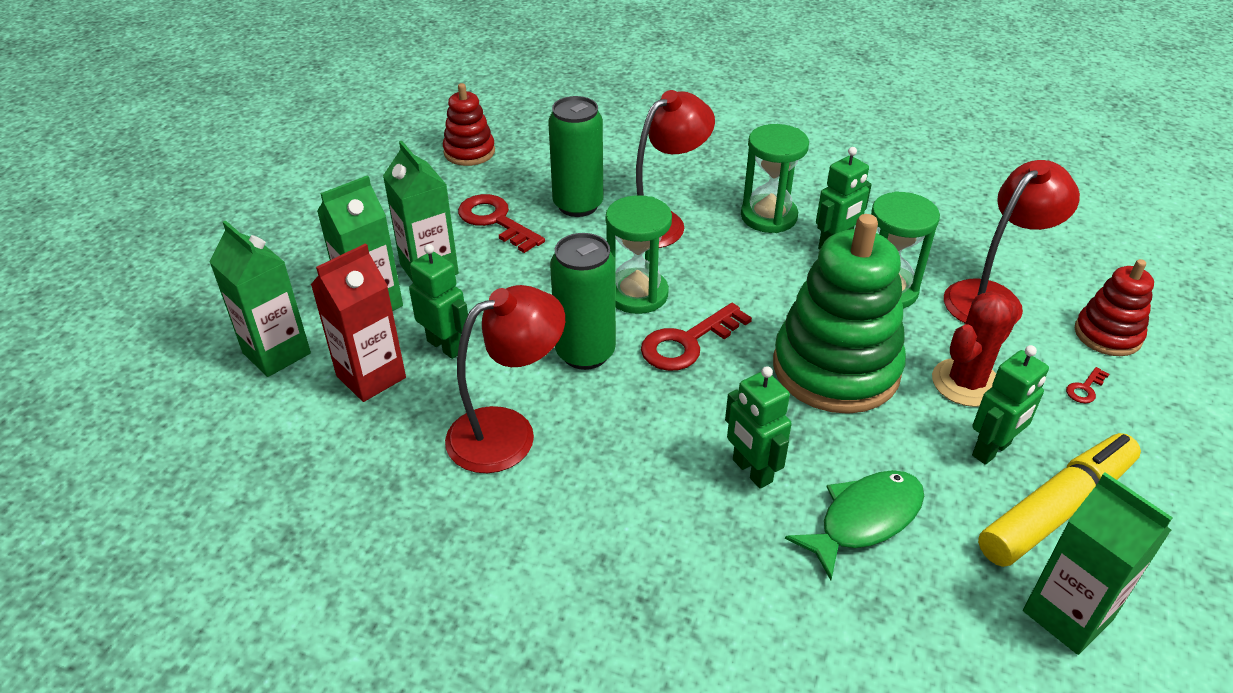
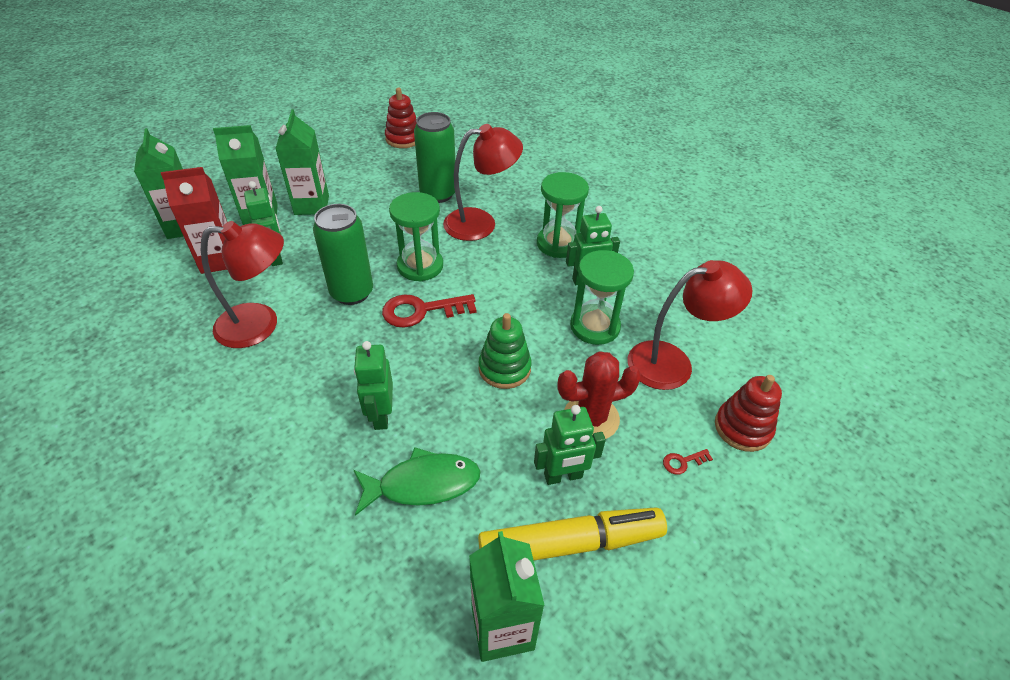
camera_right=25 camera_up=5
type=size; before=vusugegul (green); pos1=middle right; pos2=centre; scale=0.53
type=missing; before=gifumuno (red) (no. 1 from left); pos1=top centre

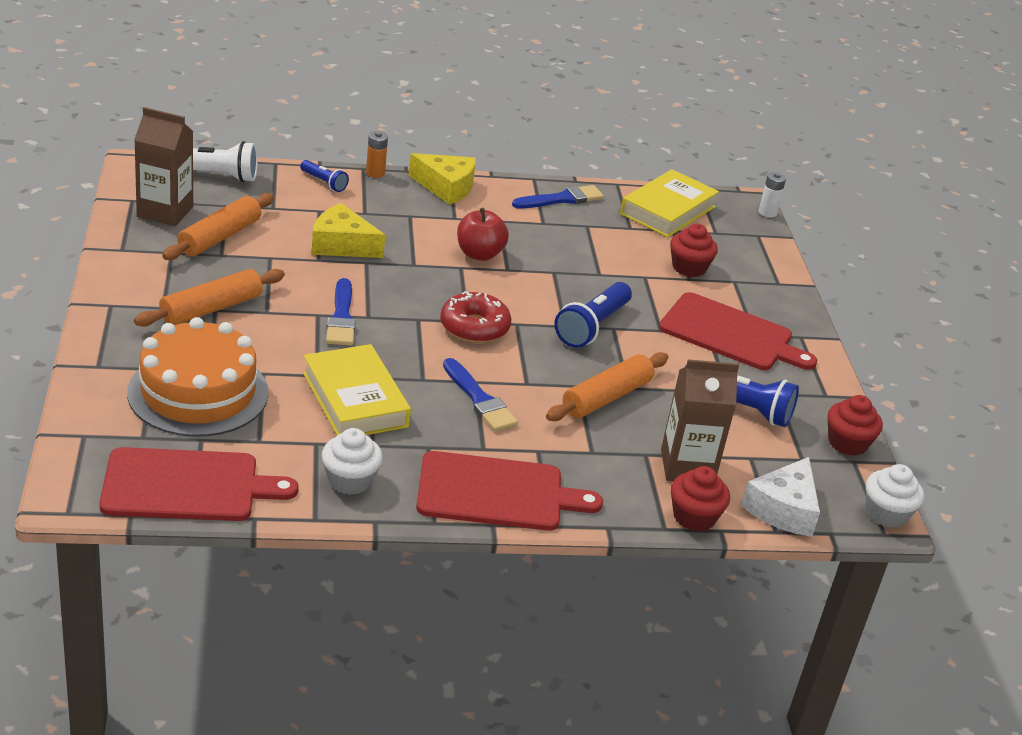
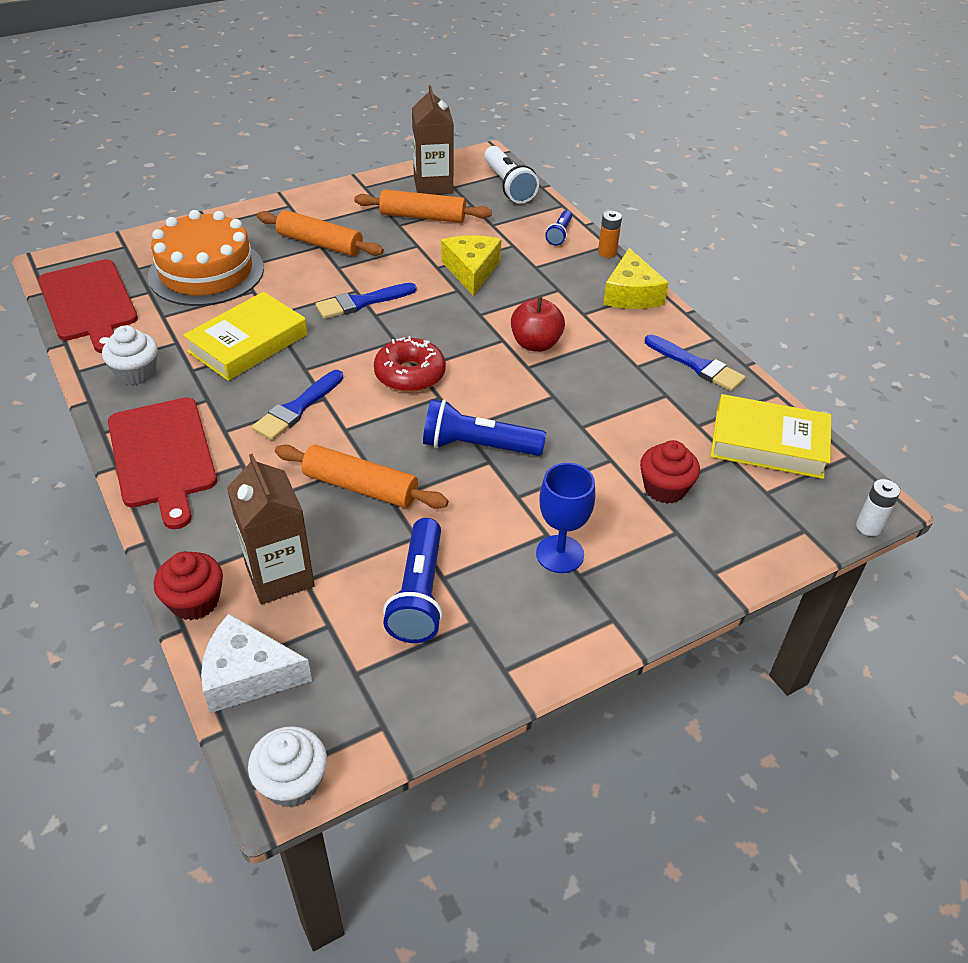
camera_right=70 camera_up=10
type=exchanged; before=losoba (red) (no. 3 from left); after=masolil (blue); pos1=middle right; pos2=centre
type=missing; before=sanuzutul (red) (no. 3 from left); pos1=middle right

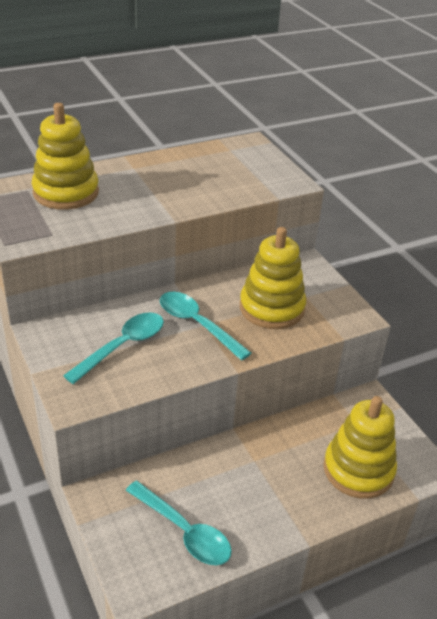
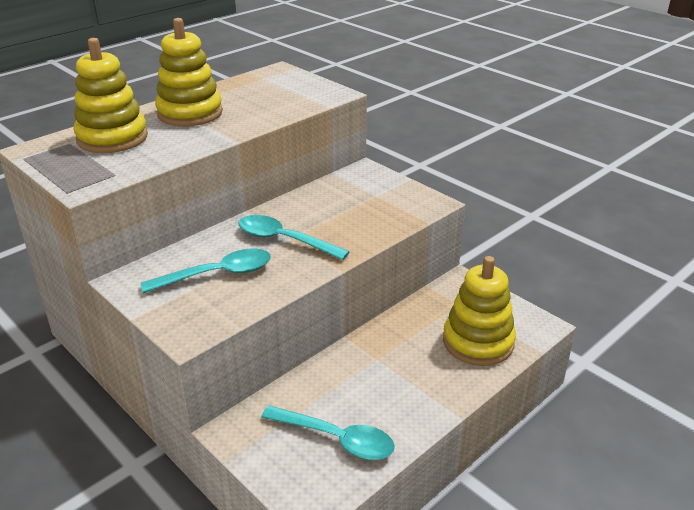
camera_right=-15 camera_up=-5
type=spun; before=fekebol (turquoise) (no. 1 from left); pos1=middle left; pos2=middle left; turn=45
type=relocated; before=vusugegul (yellow) (no. 2 from left); pos1=centre; pos2=top left

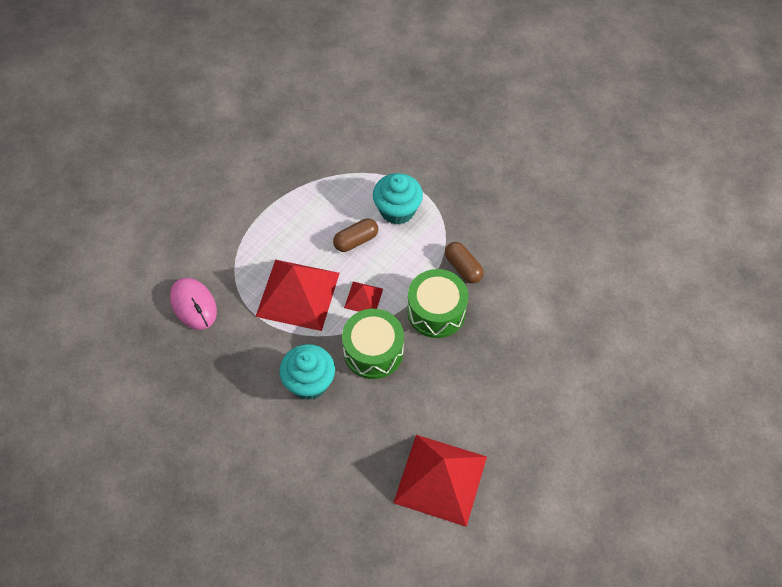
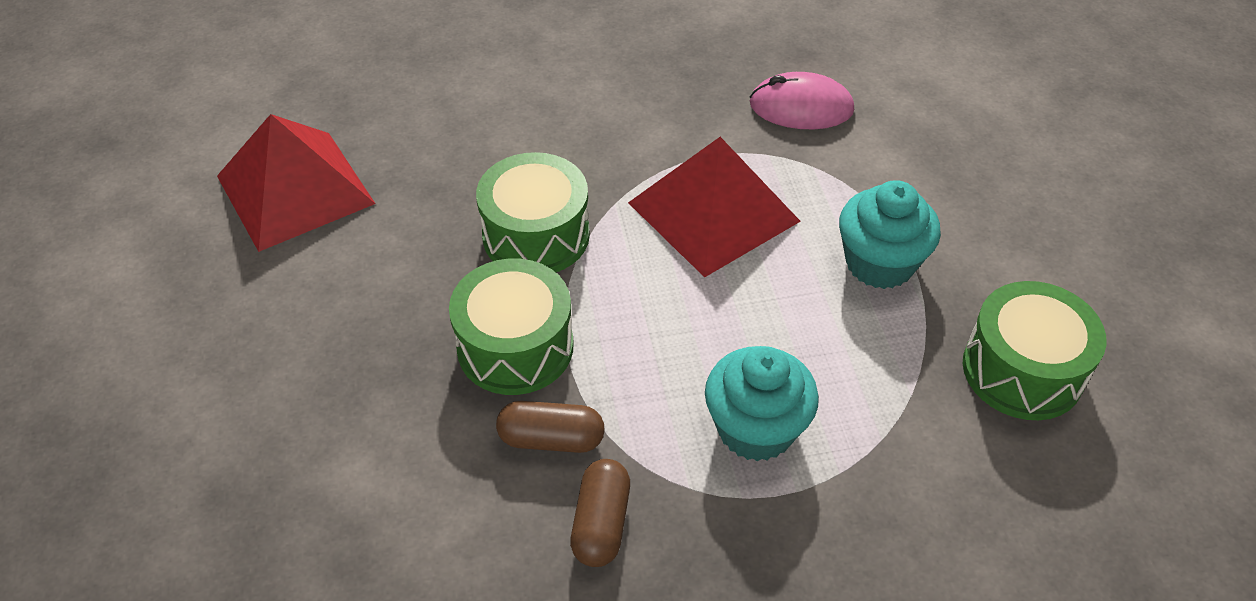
camera_right=130 camera_up=-10
type=relocated; before=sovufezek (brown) (no. 1 from left in the first image); after=sovufezek (brown) (no. 2 from left); pos1=centre; pos2=bottom centre
type=relocated; before=sanuzutul (turquoise) (no. 1 from left in the first image); after=sanuzutul (turquoise) (no. 2 from left); pos1=centre; pos2=middle right
type=appeared; after=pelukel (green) (no. 3 from left); pos2=middle right
type=missing; before=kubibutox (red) (no. 2 from left); pos1=centre

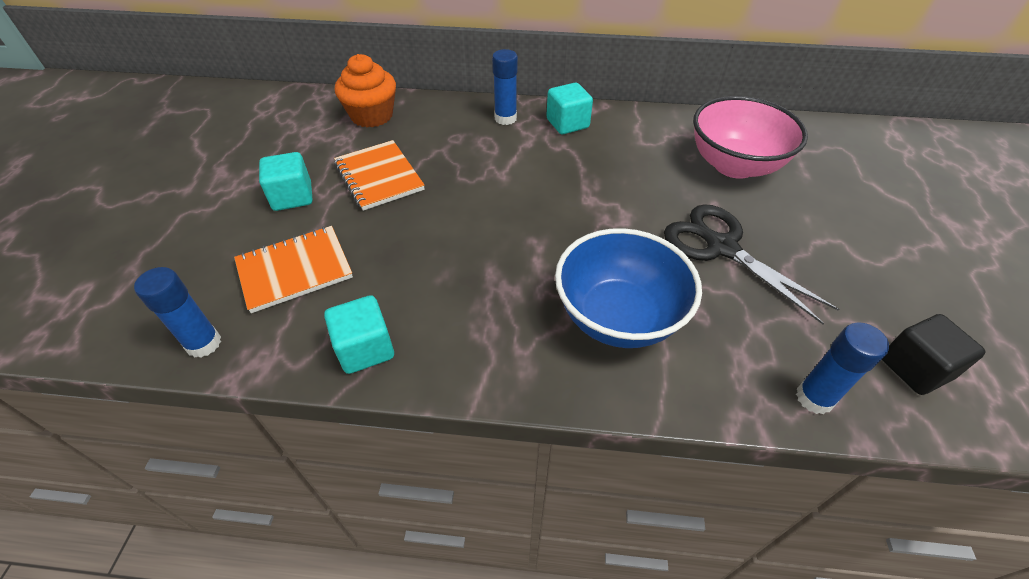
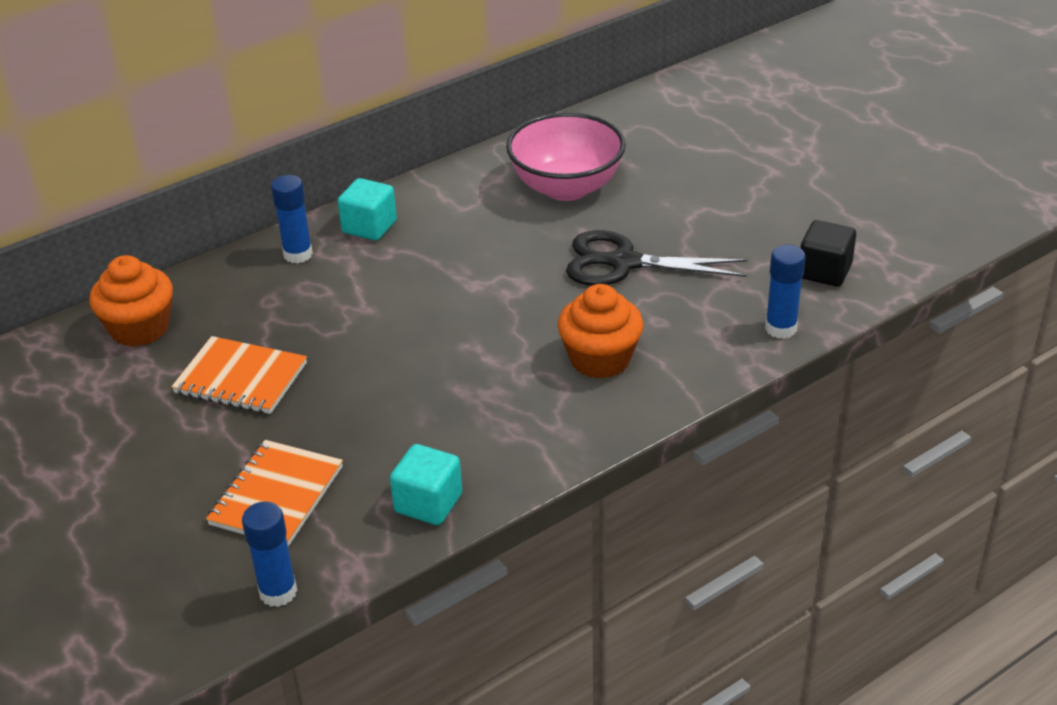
camera_right=-40 camera_up=-10
type=exchanged; before=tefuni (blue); after=sanuzutul (orange) (no. 2 from left); pos1=centre; pos2=centre
type=missing; before=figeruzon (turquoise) (no. 1 from left); pos1=top left

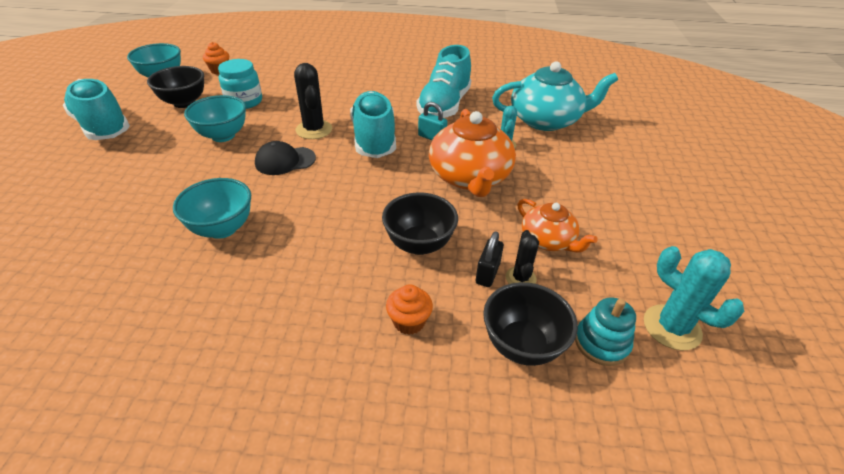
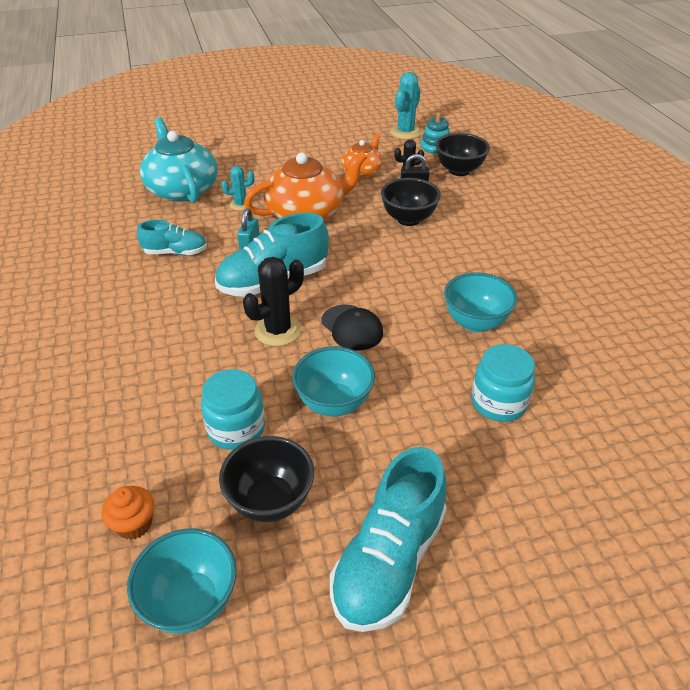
camera_right=-110 camera_up=0
type=size; before=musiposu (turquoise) (no. 3 from left in the first image); pos1=top centre; pos2=middle left; scale=0.58
type=appeared; after=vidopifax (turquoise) (no. 2 from left); pos2=middle right
type=missing; before=sanuzutul (orange) (no. 2 from left); pos1=centre

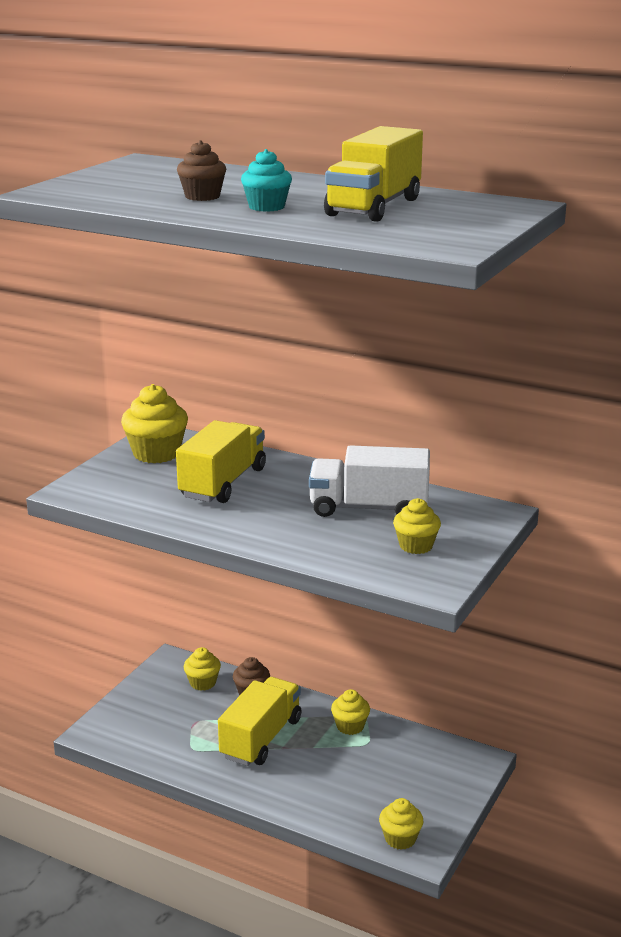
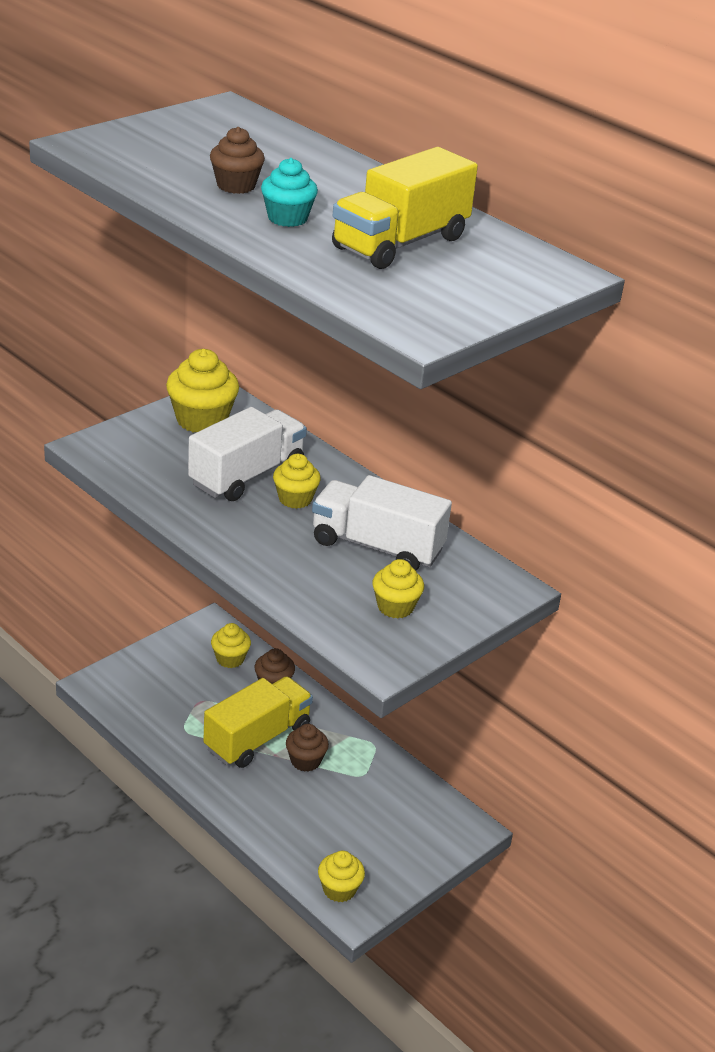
camera_right=15 camera_up=10
type=colour; before=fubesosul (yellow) (no. 1 from left); after=fubesosul (white) (no. 1 from left); pos1=centre; pos2=centre
type=relocated; before=sanuzutul (yellow) (no. 3 from left); pos1=bottom centre; pos2=centre
type=appeared; after=sanuzutul (brown) (no. 3 from left); pos2=bottom centre

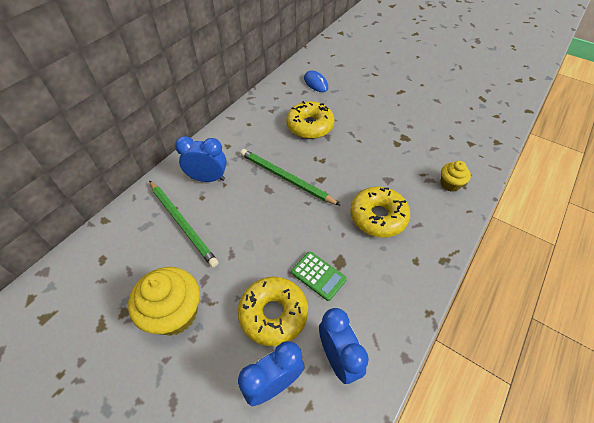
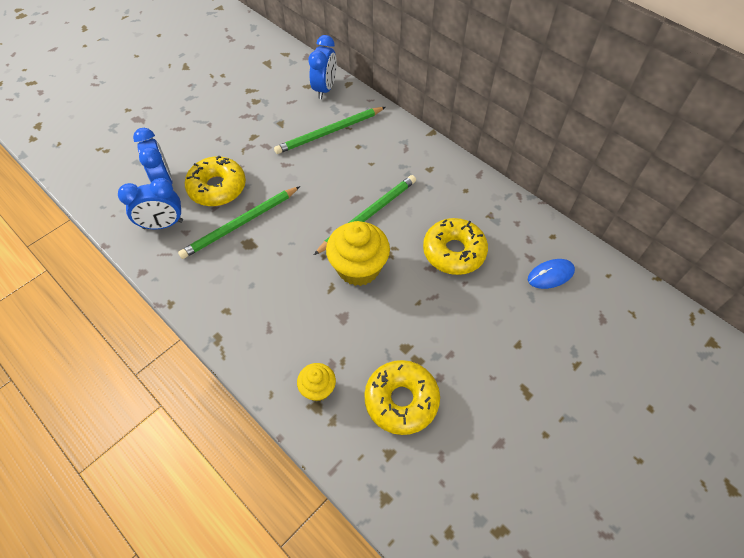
camera_right=100 camera_up=5
type=exchanged; before=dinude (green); after=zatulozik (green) (no. 1 from left); pos1=centre; pos2=middle left
type=relocated; before=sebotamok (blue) (no. 1 from left in the first image); after=sebotamok (blue) (no. 3 from left); pos1=centre; pos2=top centre
type=relocated; before=sanuzutul (yellow) (no. 1 from left in the first image); after=sanuzutul (yellow) (no. 2 from left); pos1=bottom left; pos2=centre
type=relocated; before=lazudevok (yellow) (no. 3 from left in the first image); after=lazudevok (yellow) (no. 2 from left); pos1=centre; pos2=bottom centre

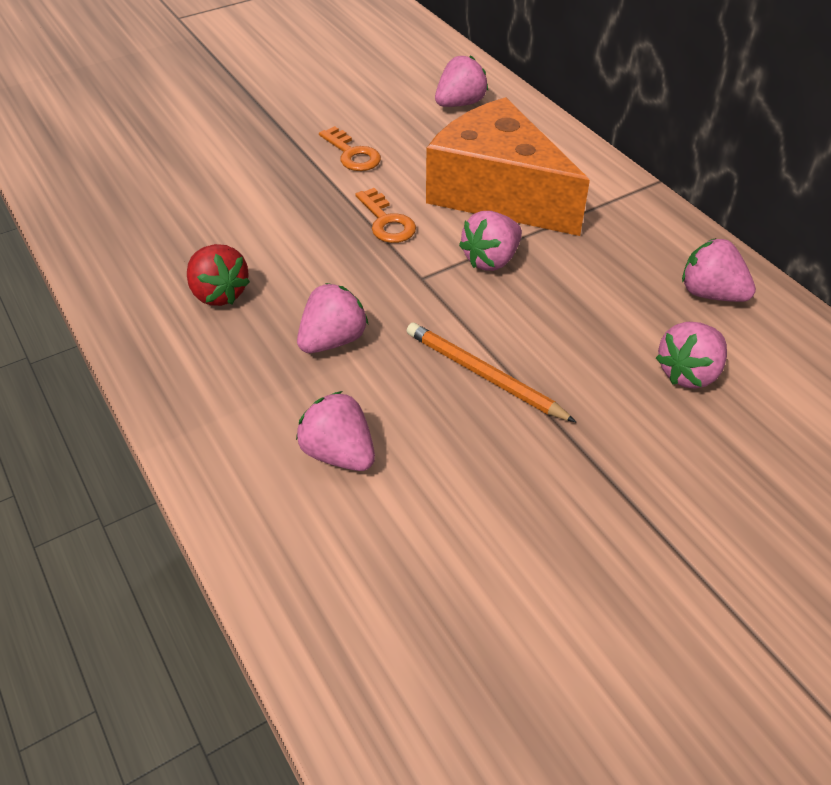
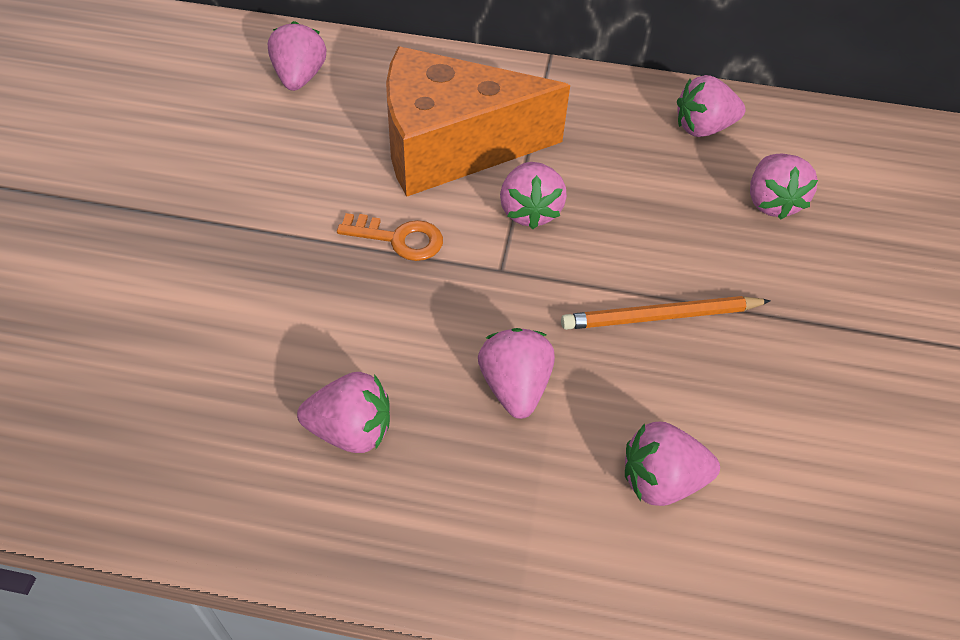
camera_right=-50 camera_up=5
type=colour; before=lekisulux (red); after=lekisulux (pink) (no. 2 from left); pos1=middle left; pos2=centre
type=missing; before=gifumuno (orange) (no. 1 from left); pos1=top centre

